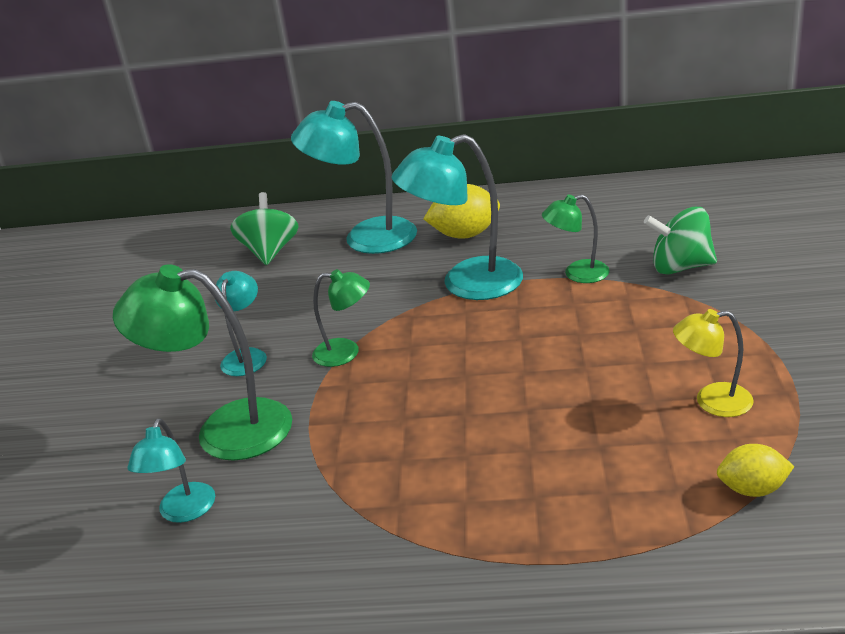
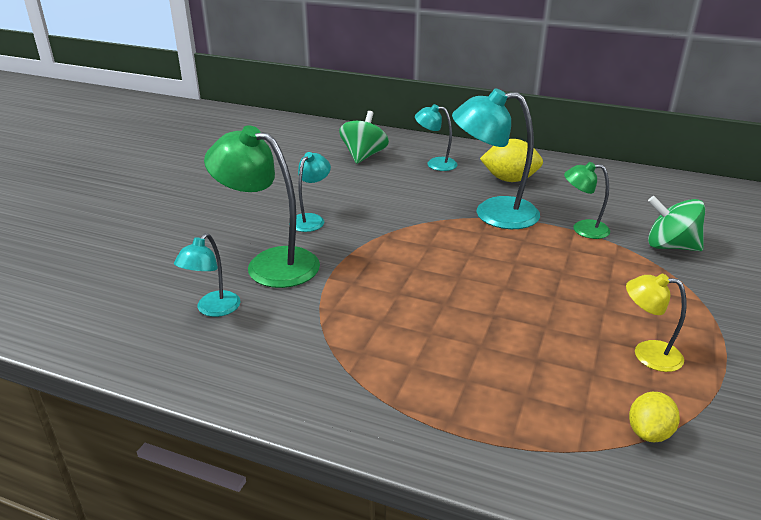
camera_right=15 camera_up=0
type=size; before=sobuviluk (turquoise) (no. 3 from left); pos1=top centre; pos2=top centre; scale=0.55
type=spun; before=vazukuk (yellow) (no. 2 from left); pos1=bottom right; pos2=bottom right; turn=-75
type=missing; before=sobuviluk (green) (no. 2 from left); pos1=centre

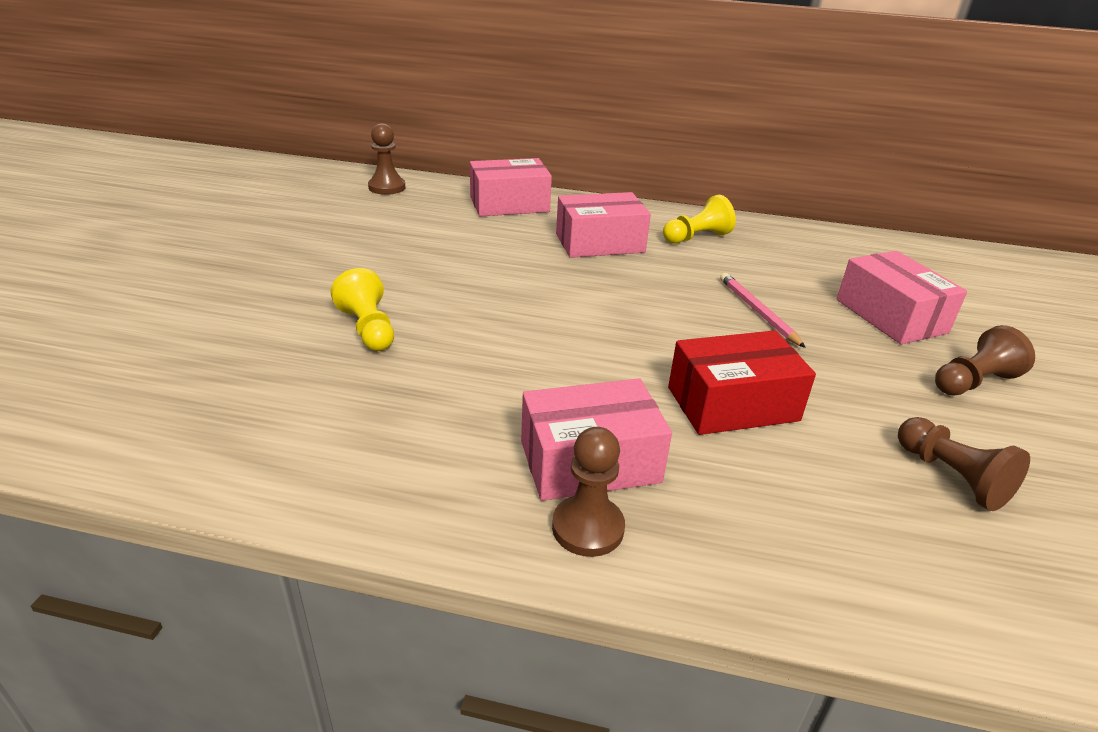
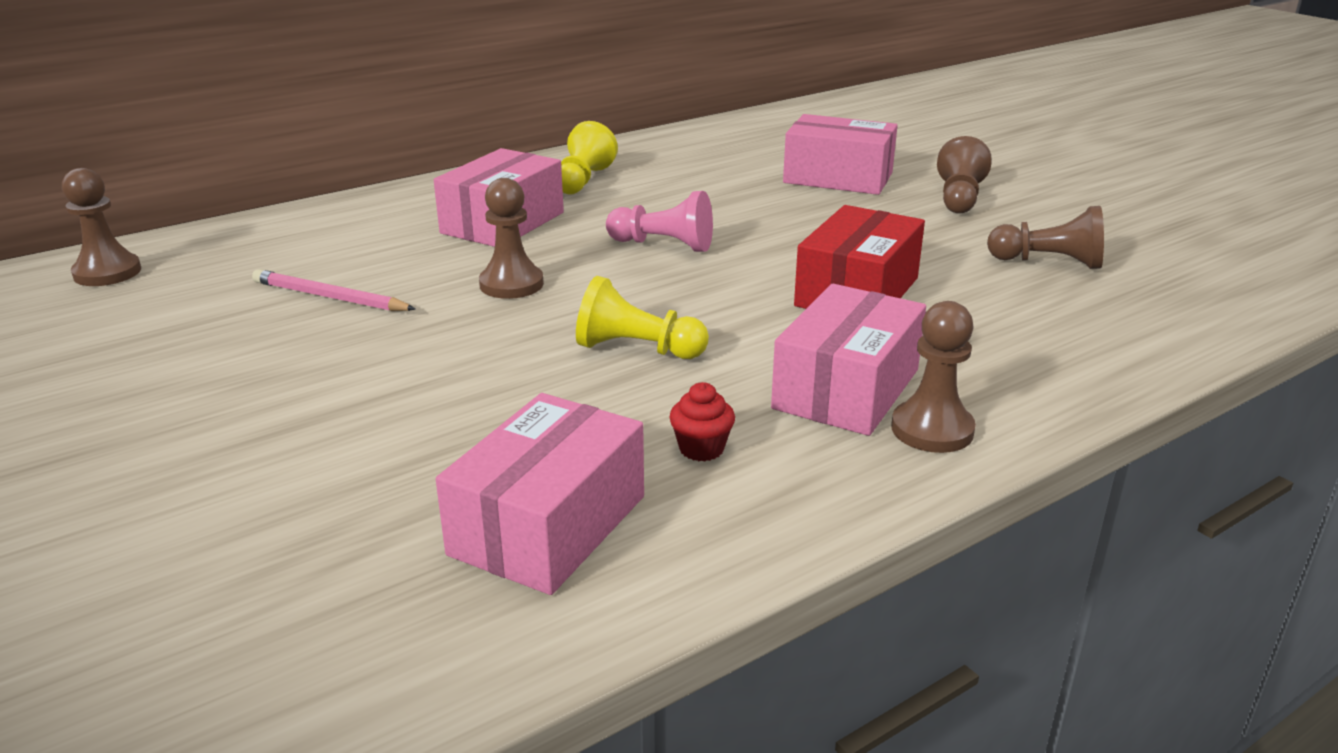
camera_right=-45 camera_up=-5
type=relocated; before=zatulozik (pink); pos1=middle right; pos2=middle left
type=relocated; before=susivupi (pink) (no. 1 from left in the first image); after=susivupi (pink) (no. 2 from left); pos1=top centre; pos2=centre
type=appeared; after=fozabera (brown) (no. 2 from left); pos2=top centre
type=relocated; before=fozabera (yellow) (no. 1 from left in the first image); after=fozabera (yellow) (no. 2 from left); pos1=middle left; pos2=centre
type=appeared; after=fozabera (pink); pos2=top centre
type=appeared; after=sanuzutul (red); pos2=centre

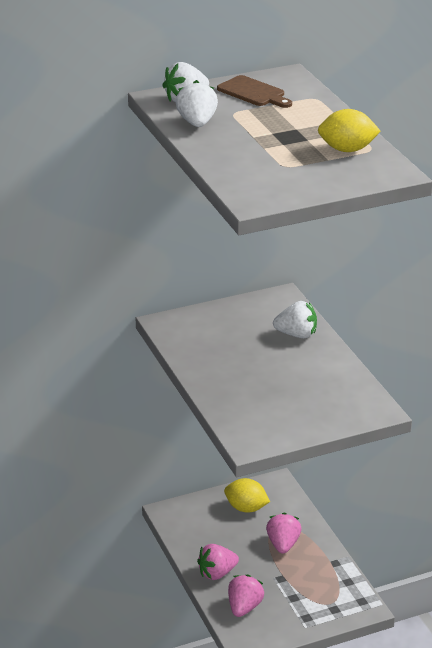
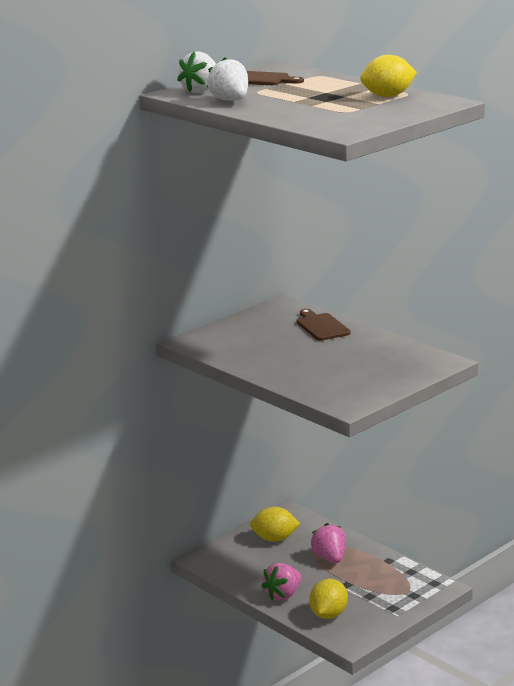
camera_right=-20 camera_up=-10
type=exchanged; before=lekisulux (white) (no. 3 from left); after=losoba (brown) (no. 2 from left); pos1=middle right; pos2=centre
type=exchanged; before=lekisulux (pink) (no. 2 from left); after=vazukuk (yellow) (no. 2 from left); pos1=bottom centre; pos2=bottom centre

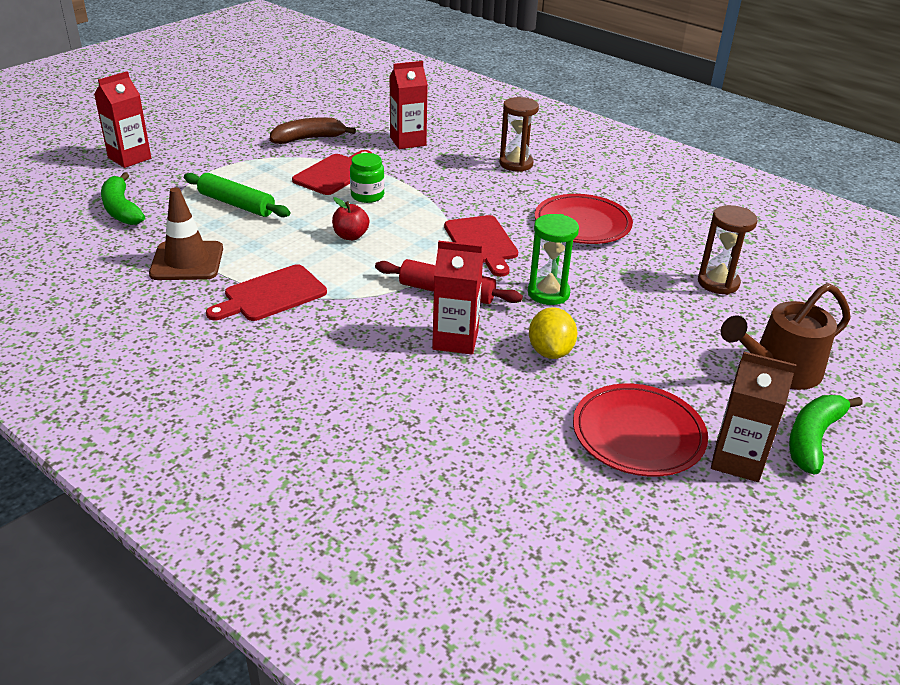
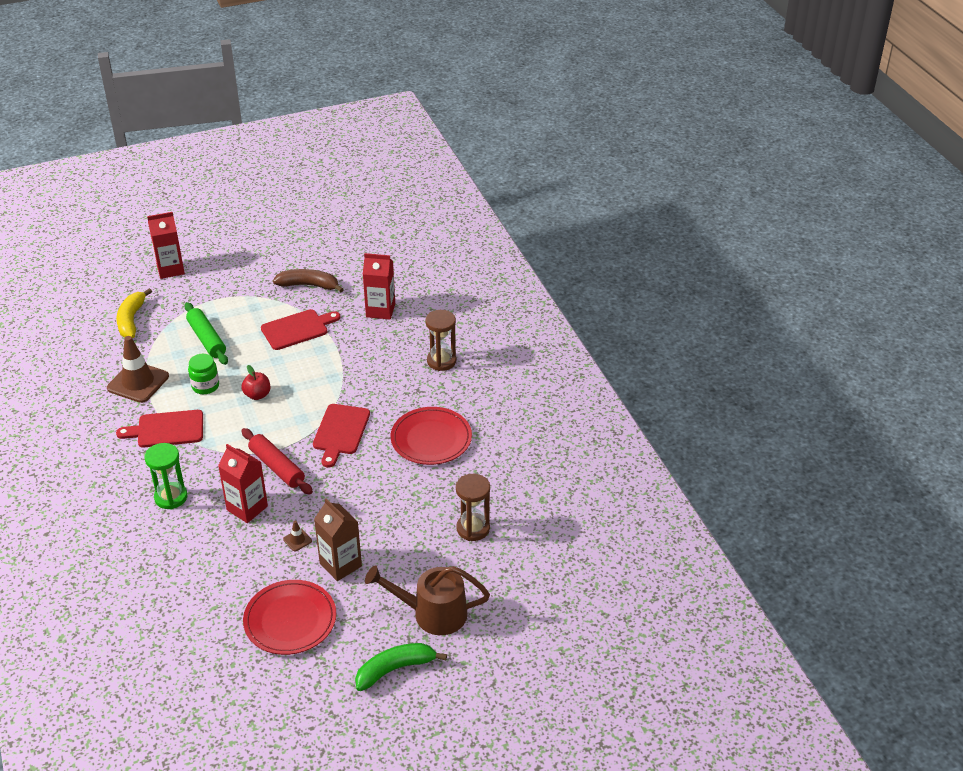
camera_right=30 camera_up=5
type=colour; before=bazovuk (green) (no. 1 from left); after=bazovuk (yellow); pos1=top left; pos2=middle left
type=relocated; before=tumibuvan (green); pos1=centre; pos2=middle left
type=relocated; before=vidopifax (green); pos1=top centre; pos2=middle left
type=exchanged; before=vazukuk (yellow); after=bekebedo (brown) (no. 2 from left); pos1=centre; pos2=bottom left
type=relocated; before=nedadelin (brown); pos1=middle right; pos2=bottom centre

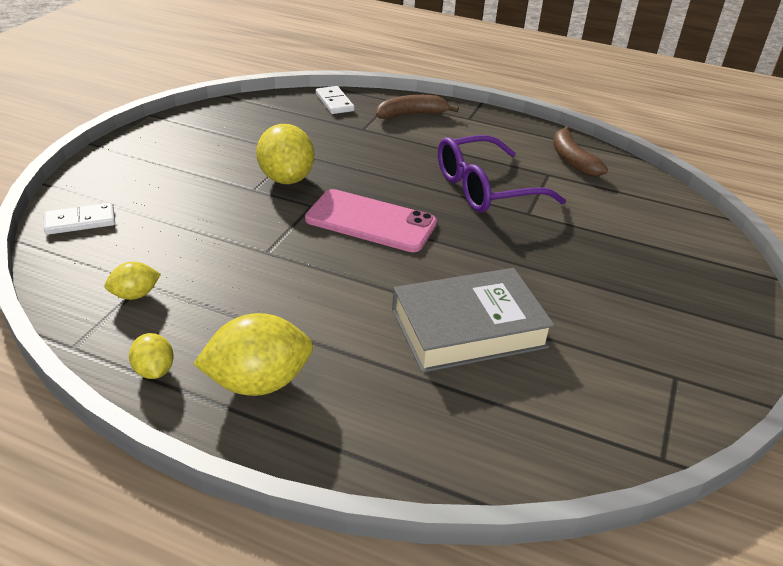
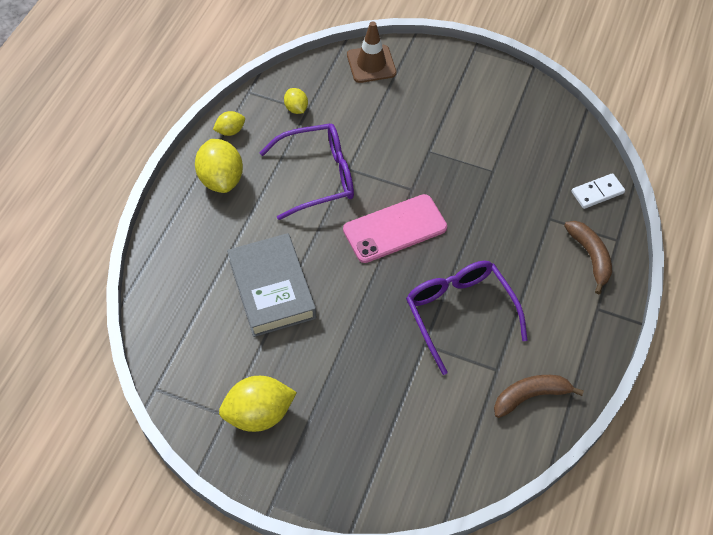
camera_right=90 camera_up=20
type=relocated; before=vazukuk (yellow) (no. 4 from left in the first image); after=vazukuk (yellow) (no. 3 from left); pos1=top centre; pos2=bottom centre
type=appeared; after=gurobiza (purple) (no. 1 from left); pos2=top centre
type=spun; before=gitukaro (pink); pos1=centre; pos2=centre; turn=45
type=exchanged; before=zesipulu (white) (no. 1 from left); after=bekebedo (brown); pos1=middle left; pos2=top centre

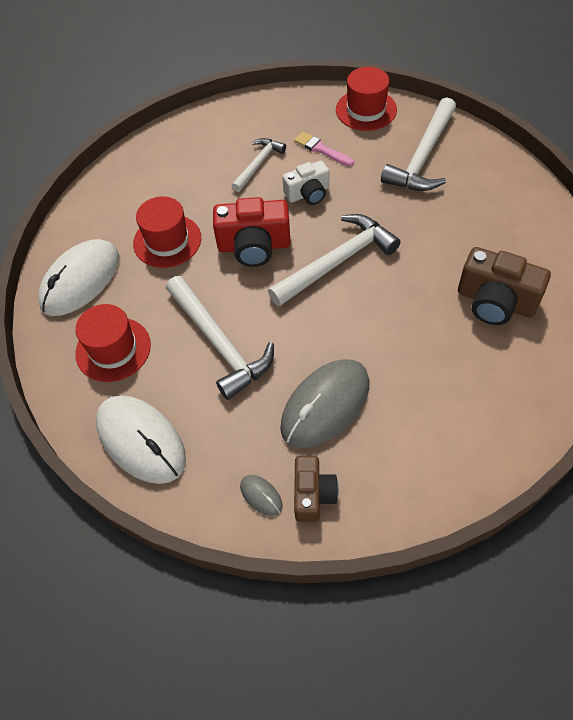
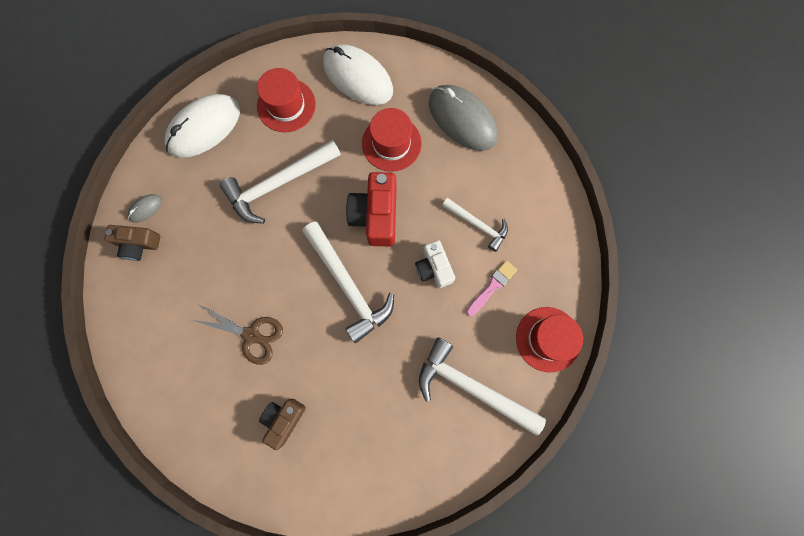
camera_right=90 camera_up=20
type=appeared; after=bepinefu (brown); pos2=middle left
type=size; before=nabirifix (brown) (no. 2 from left); pos1=middle right; pos2=bottom centre; scale=0.64
type=relocated; before=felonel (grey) (no. 2 from left); pos1=centre; pos2=top centre

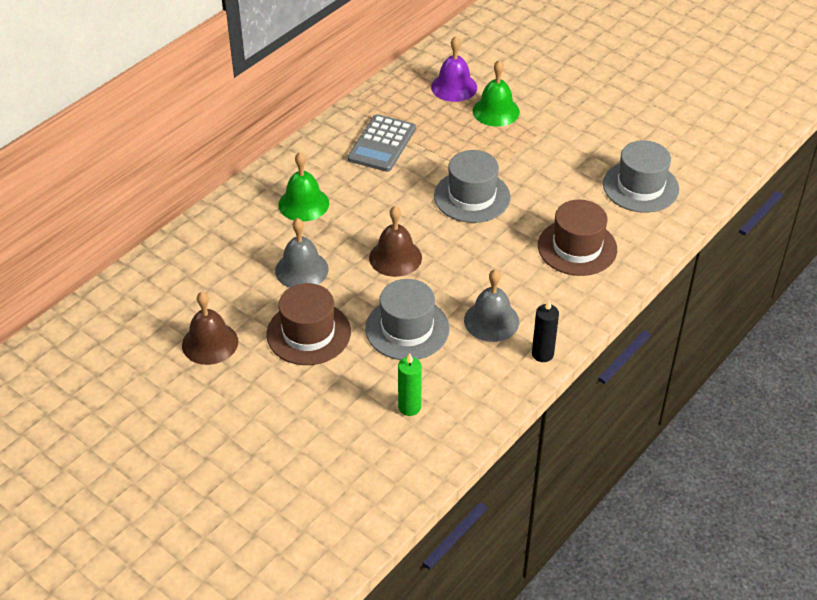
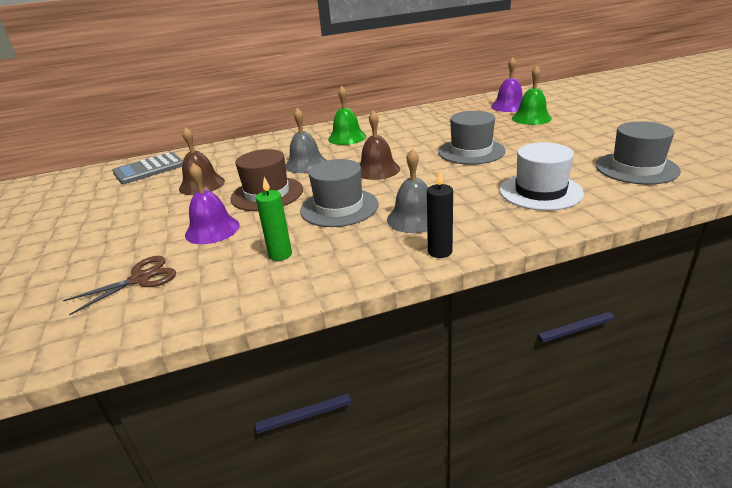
camera_right=35 camera_up=-15
type=appeared; after=bepinefu (brown); pos2=middle left
type=relocated; before=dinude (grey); pos1=top centre; pos2=middle left
type=appeared; after=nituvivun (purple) (no. 1 from left); pos2=middle left
type=colour; before=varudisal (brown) (no. 2 from left); after=varudisal (white); pos1=middle right; pos2=middle right

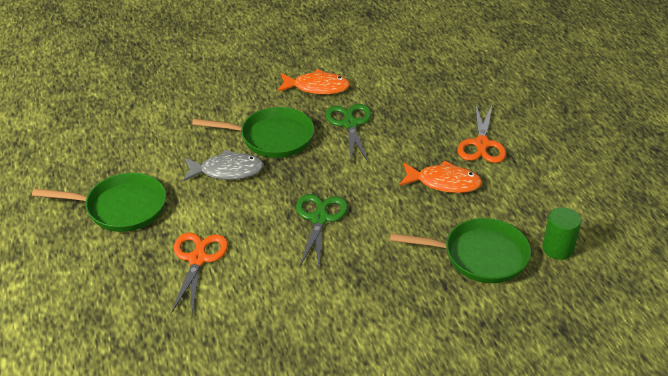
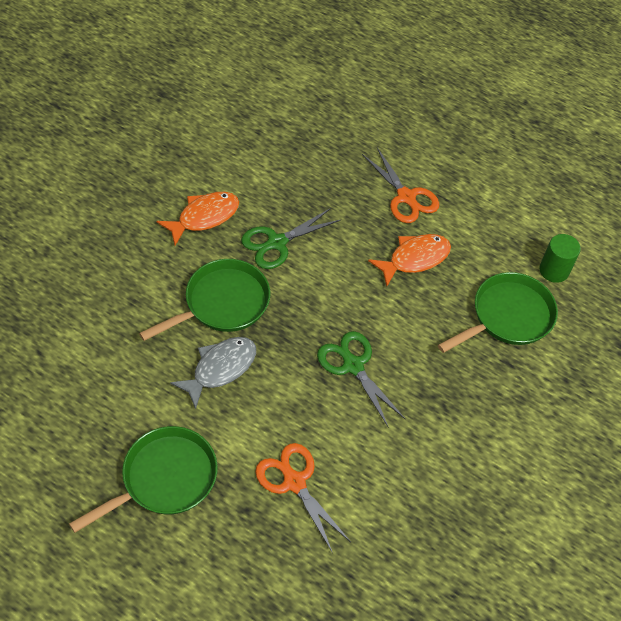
camera_right=-45 camera_up=15
type=spun; before=bepinefu (green) (no. 2 from left in the first image); pos1=centre; pos2=centre; turn=-75

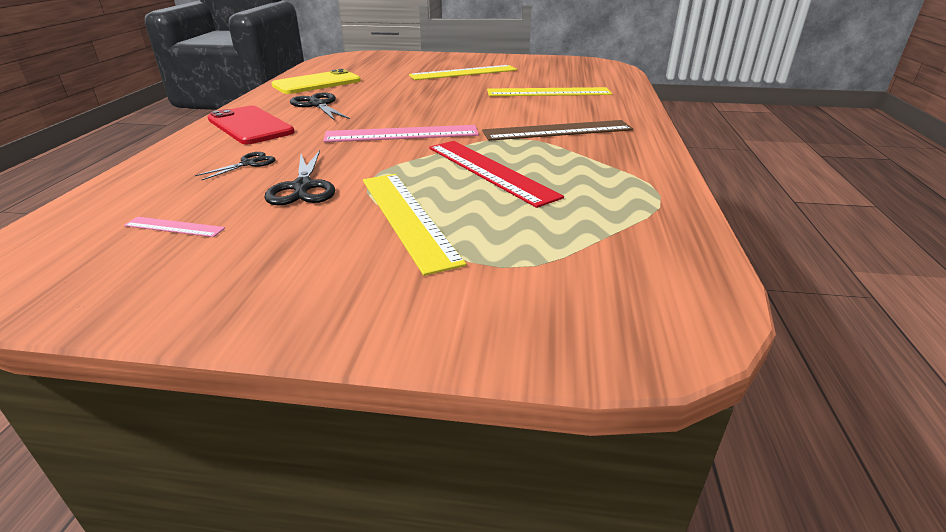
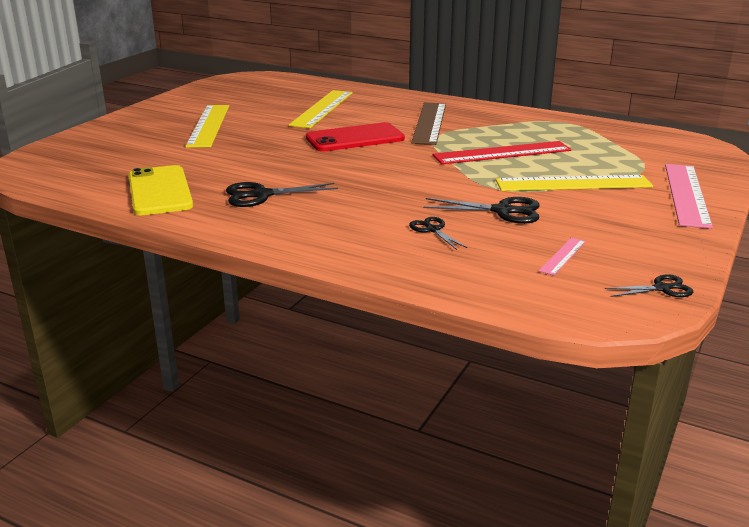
camera_right=-70 camera_up=-5
type=relocated; before=gitukaro (red); pos1=top left; pos2=top centre
type=appeared; after=bepinefu (black) (no. 4 from left); pos2=middle right
type=relocated; before=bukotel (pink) (no. 2 from left); pos1=top centre; pos2=middle right

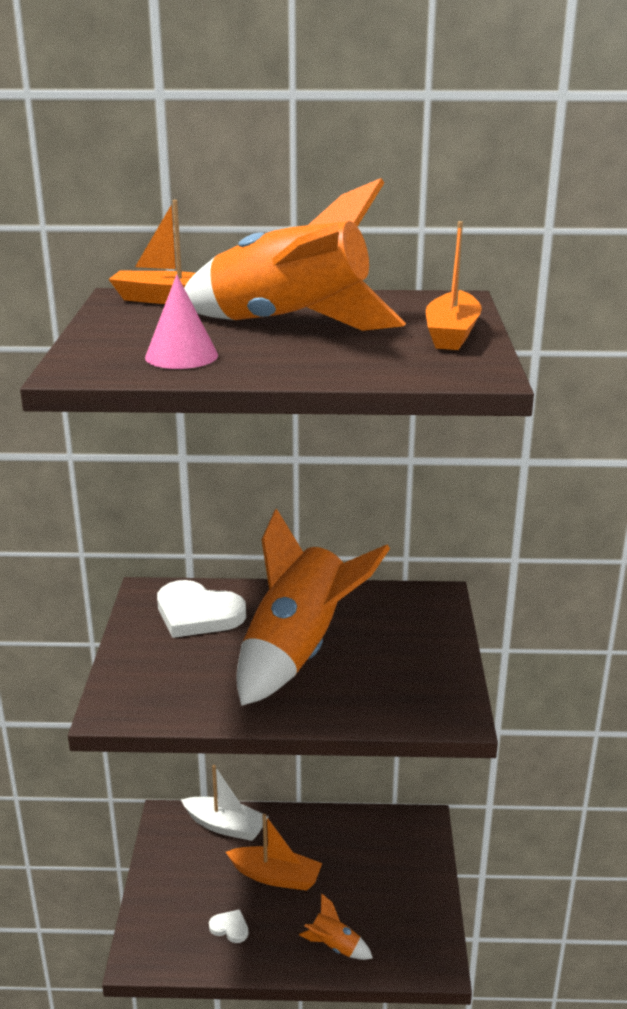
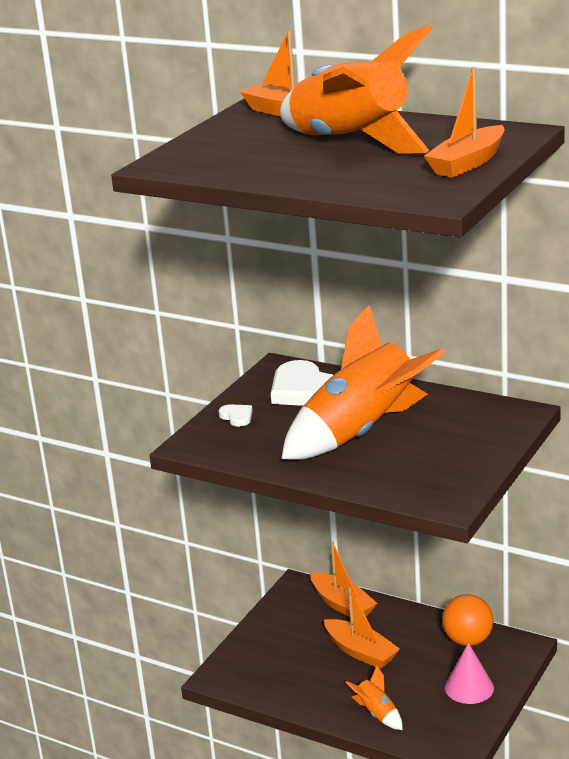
camera_right=30 camera_up=0
type=relocated; before=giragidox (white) (no. 2 from left in the first image); after=giragidox (white) (no. 1 from left); pos1=bottom centre; pos2=centre
type=colour; before=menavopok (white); after=menavopok (orange) (no. 2 from left); pos1=bottom centre; pos2=bottom centre
type=appeared; after=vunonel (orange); pos2=bottom right
type=relocated; before=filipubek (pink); pos1=top left; pos2=bottom right

